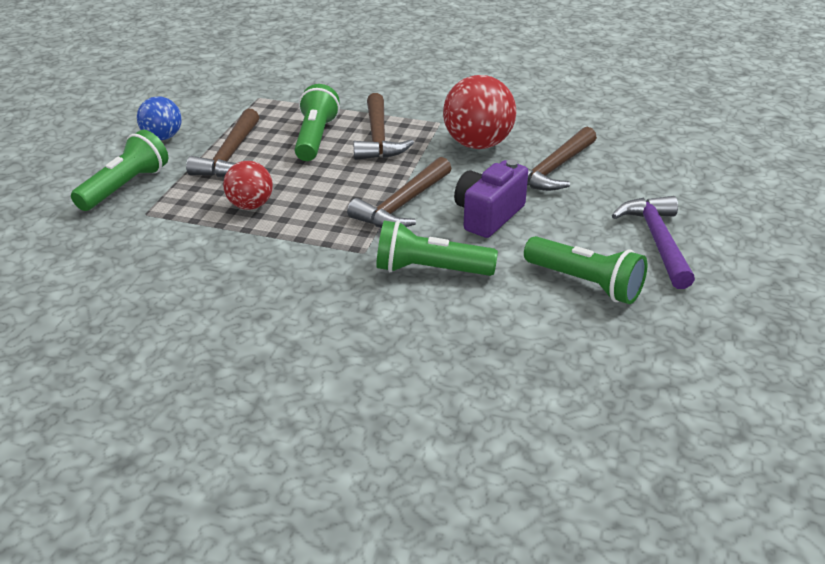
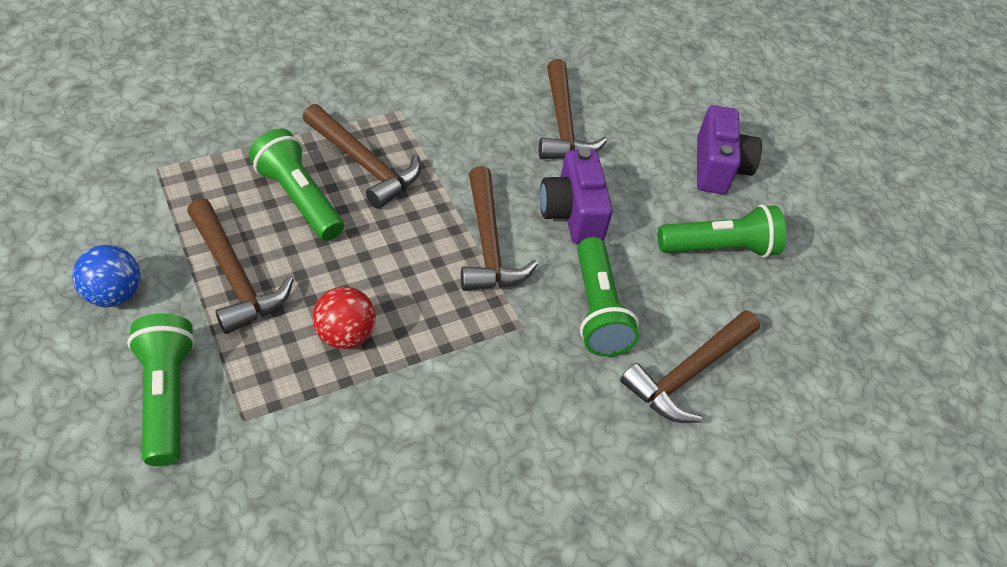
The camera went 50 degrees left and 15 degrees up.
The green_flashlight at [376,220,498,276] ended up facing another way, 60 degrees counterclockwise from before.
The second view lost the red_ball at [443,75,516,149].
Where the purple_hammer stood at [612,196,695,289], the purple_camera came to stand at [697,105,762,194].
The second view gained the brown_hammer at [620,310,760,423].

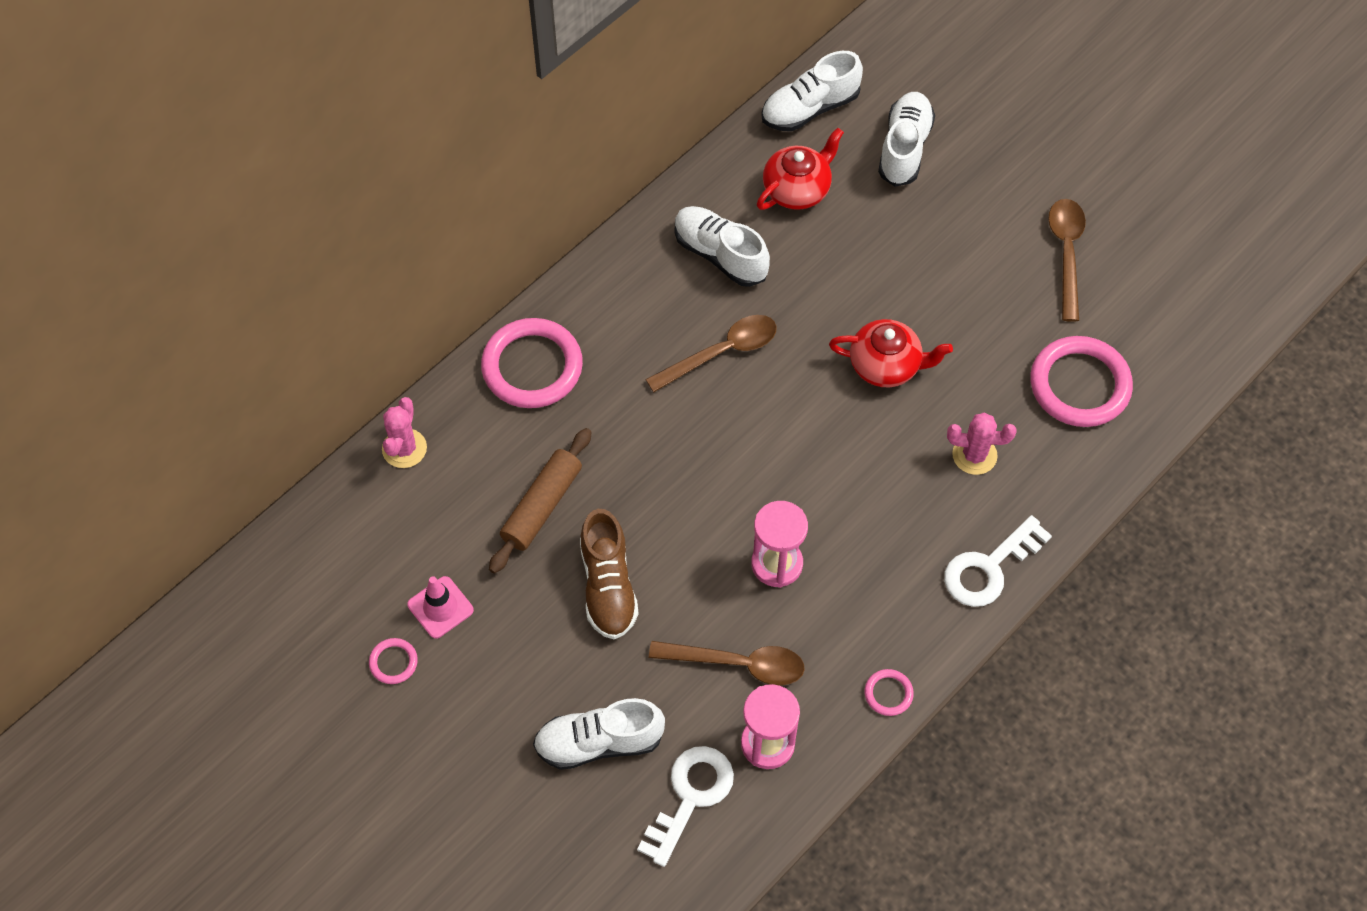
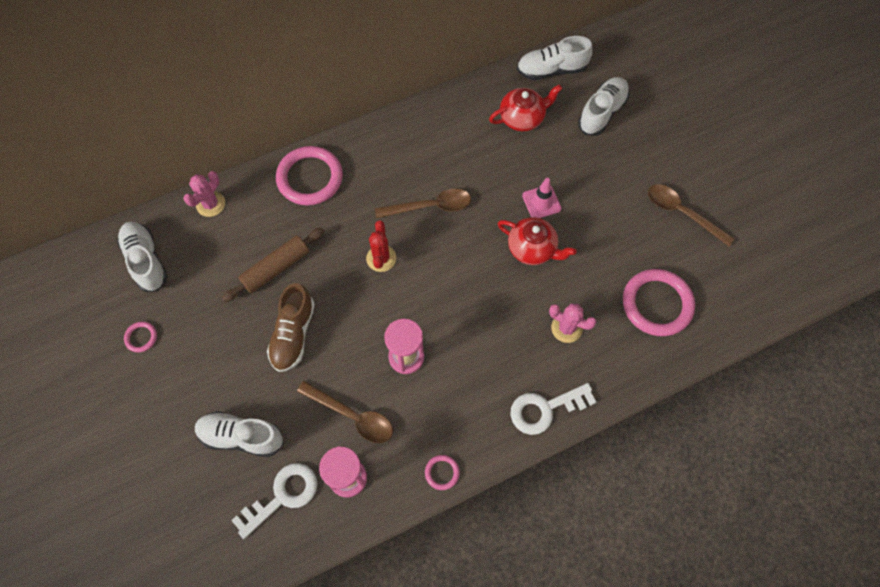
The camera went 20 degrees right and 5 degrees up.
The pink_traffic_cone ended up elsewhere, having gone from [407,576,474,639] to [522,178,561,218].
The white_shoe ended up elsewhere, having gone from [675,206,770,287] to [117,221,168,292].
The brown_spoon at [1048,199,1086,322] ended up facing another way, 75 degrees counterclockwise from before.
The second view gained the red_cactus at [366,220,396,272].

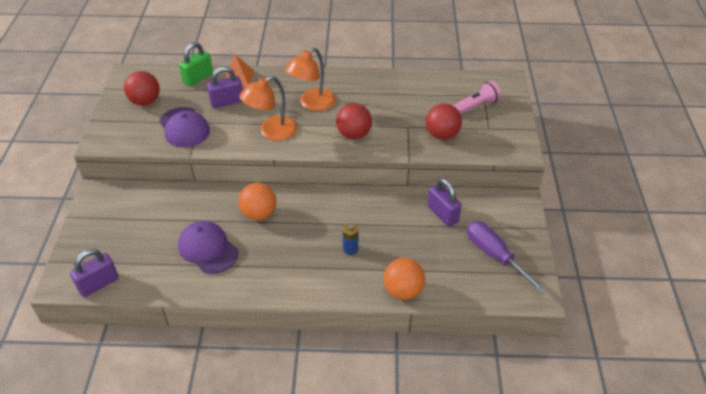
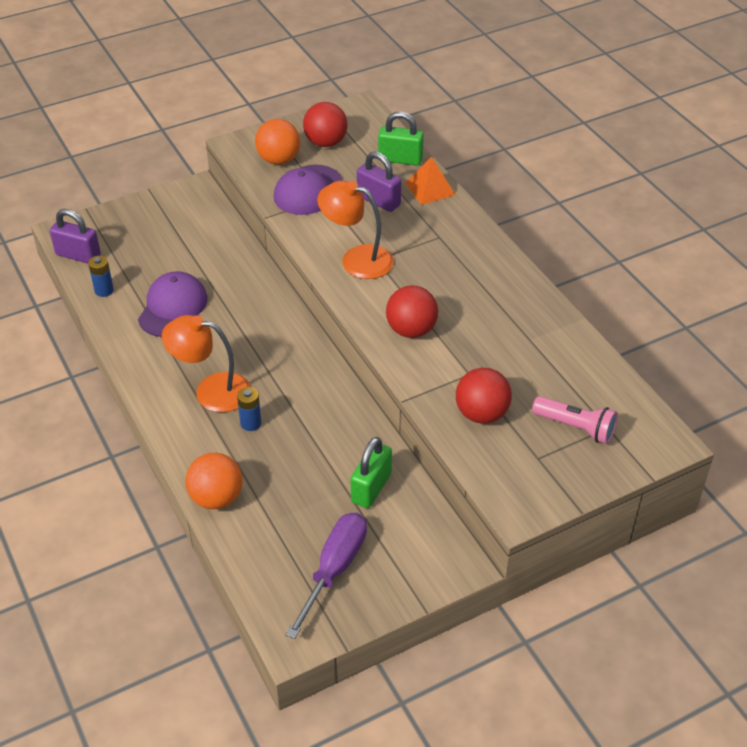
The camera went 60 degrees right and 0 degrees up.
The orange_ball ended up elsewhere, having gone from [238,183,276,220] to [255,119,300,165].
The orange_lamp ended up elsewhere, having gone from [285,48,336,111] to [162,315,250,412].
What was the purple_padlock at [427,178,462,227] turned into the green_padlock at [351,437,392,508].
The second view gained the blue_battery at [88,256,114,297].

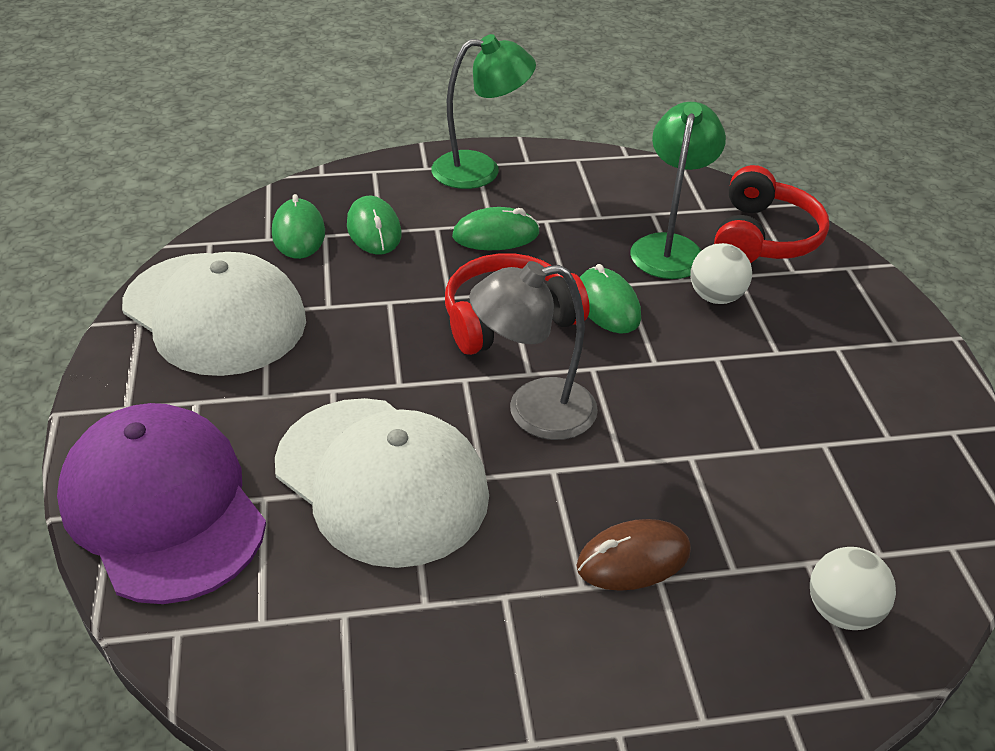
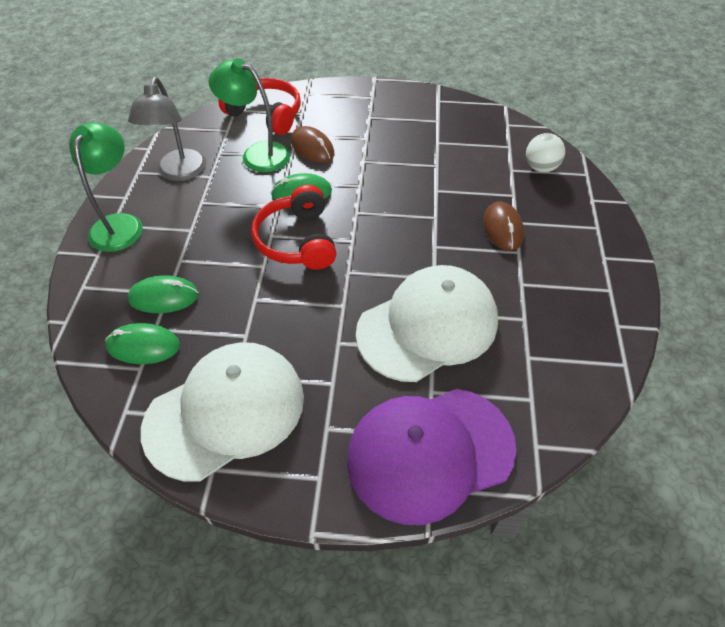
The camera went 75 degrees left and 10 degrees up.
The second view lost the green_mouse at [452,207,540,250].
The grey_lamp ended up elsewhere, having gone from [469,261,598,440] to [128,77,207,181].
Where the white_ball stood at [690,243,752,304], the brown_mouse came to stand at [291,126,334,163].

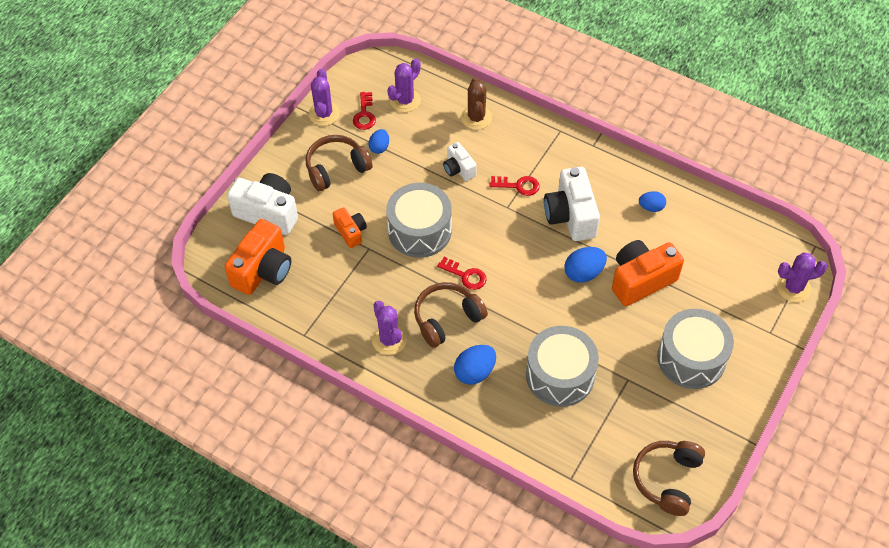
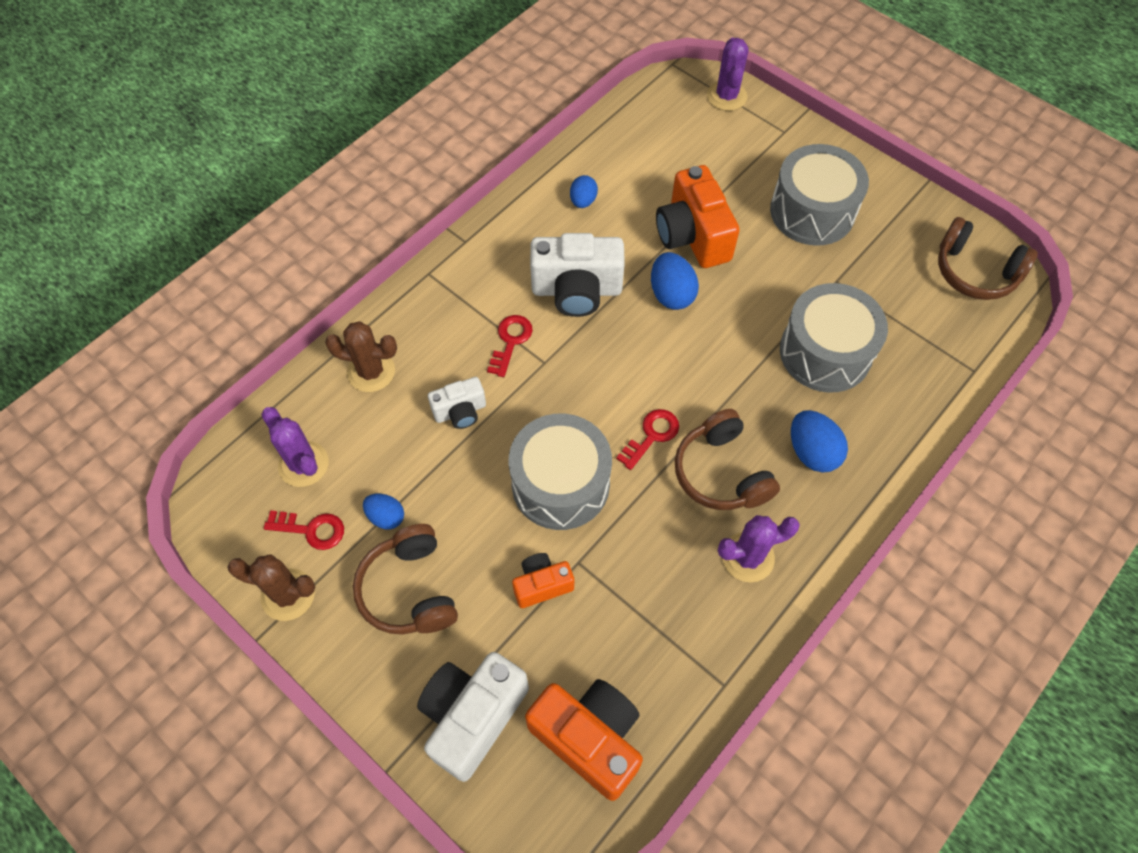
The camera went 80 degrees left and 5 degrees up.
What was the purple_cactus at [308,69,340,126] turned into the brown_cactus at [227,554,315,621].

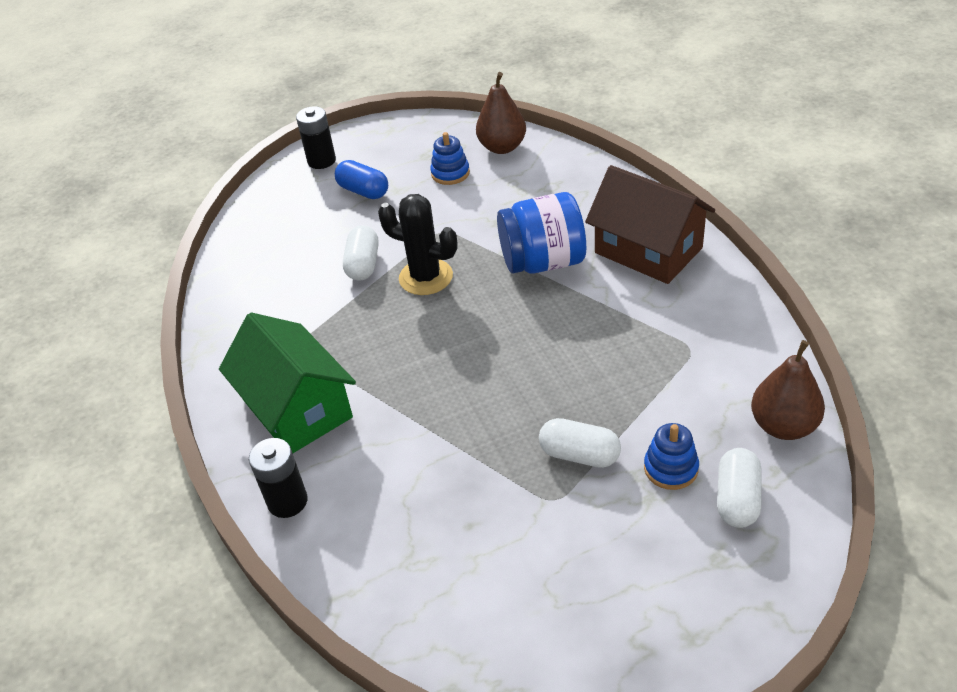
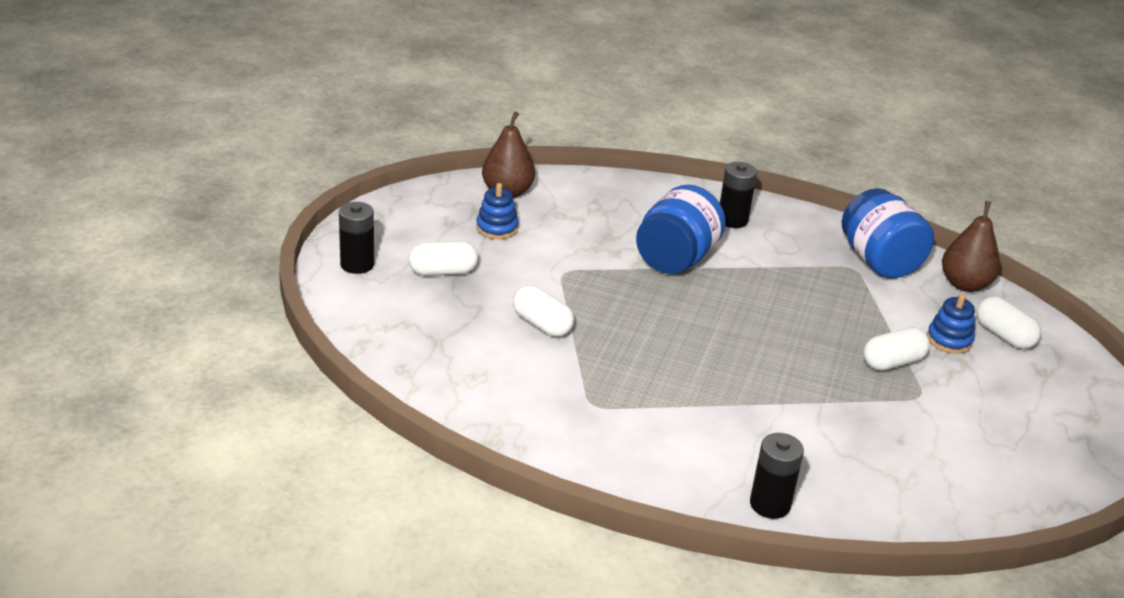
The camera went 55 degrees left and 10 degrees down.
The second view lost the green_house at [219,312,356,453].
What was the blue_capsule at [335,160,388,199] turned into the white_capsule at [409,241,478,276].
The second view lost the black_cactus at [378,194,457,295].
Where the brown_house stood at [585,165,715,284], the black_battery came to stand at [720,162,757,228].
The second view gained the blue_jar at [842,188,934,279].

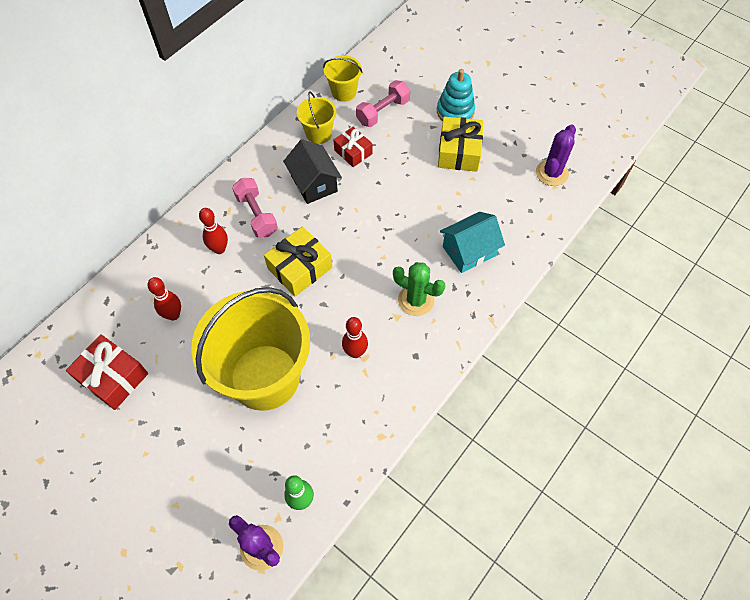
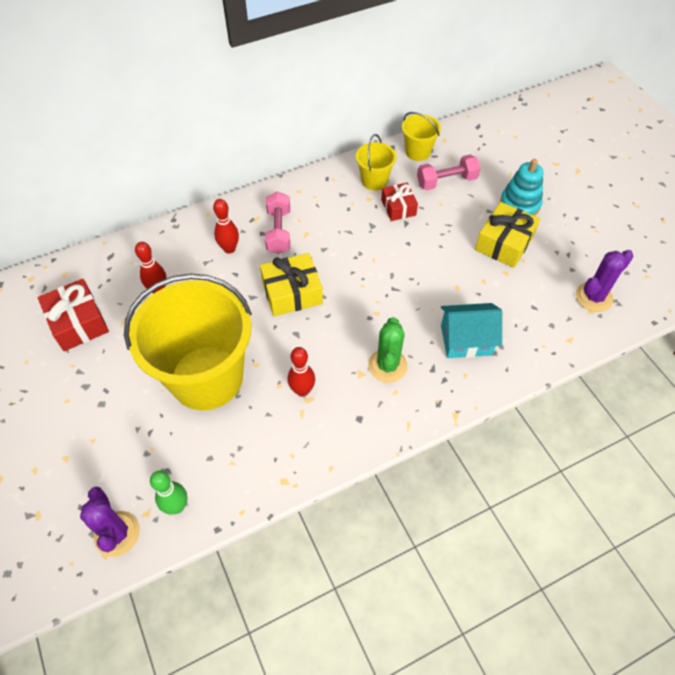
The camera went 25 degrees right and 5 degrees down.
The second view lost the black_house at [283,139,342,204].
The green_cactus at [393,262,445,316] ended up facing another way, 45 degrees clockwise from before.

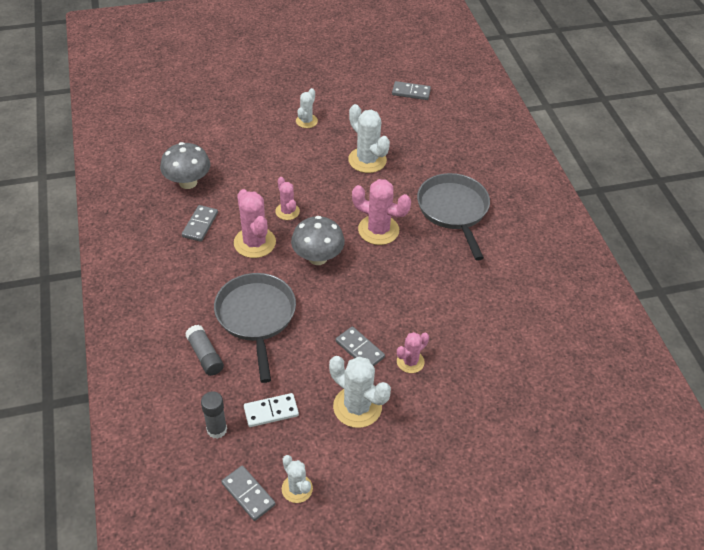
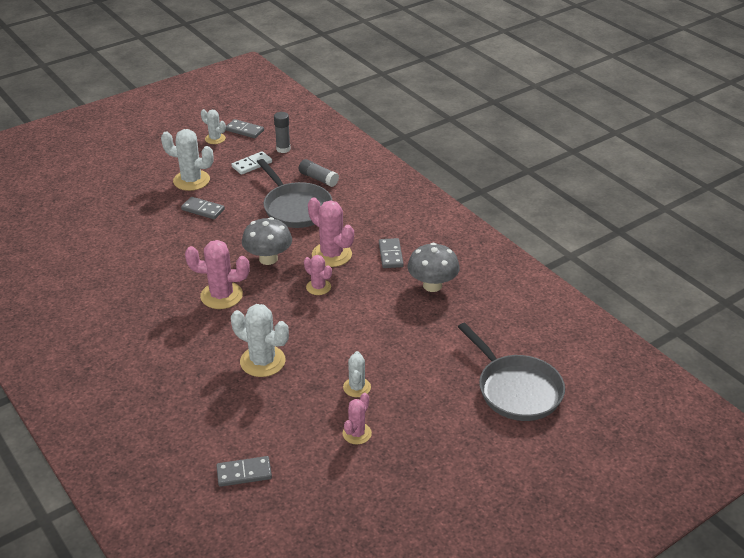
The camera went 160 degrees right and 10 degrees down.
The pink_cactus ended up elsewhere, having gone from [397,332,429,373] to [342,393,372,444].
The grey_pan ended up elsewhere, having gone from [417,173,490,261] to [458,323,565,421].

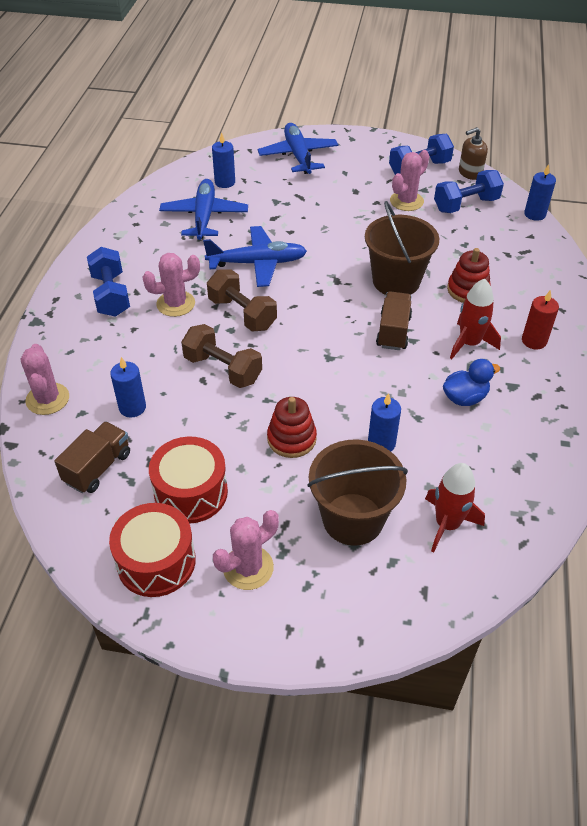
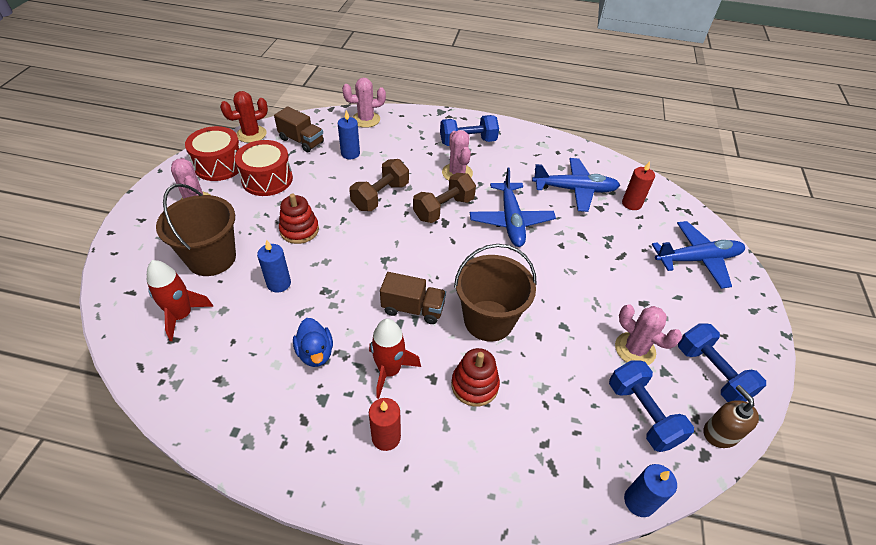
The camera went 90 degrees right and 0 degrees up.
What was the blue_candle at [212,132,235,188] turned into the red_candle at [622,161,655,210].
The second view gained the red_cactus at [220,91,268,143].

